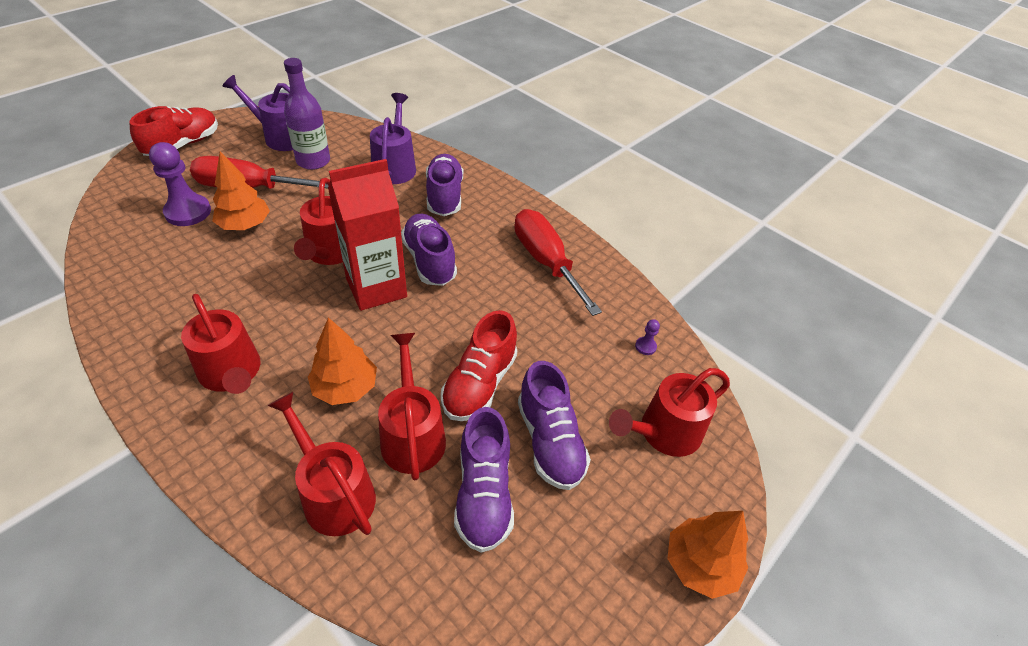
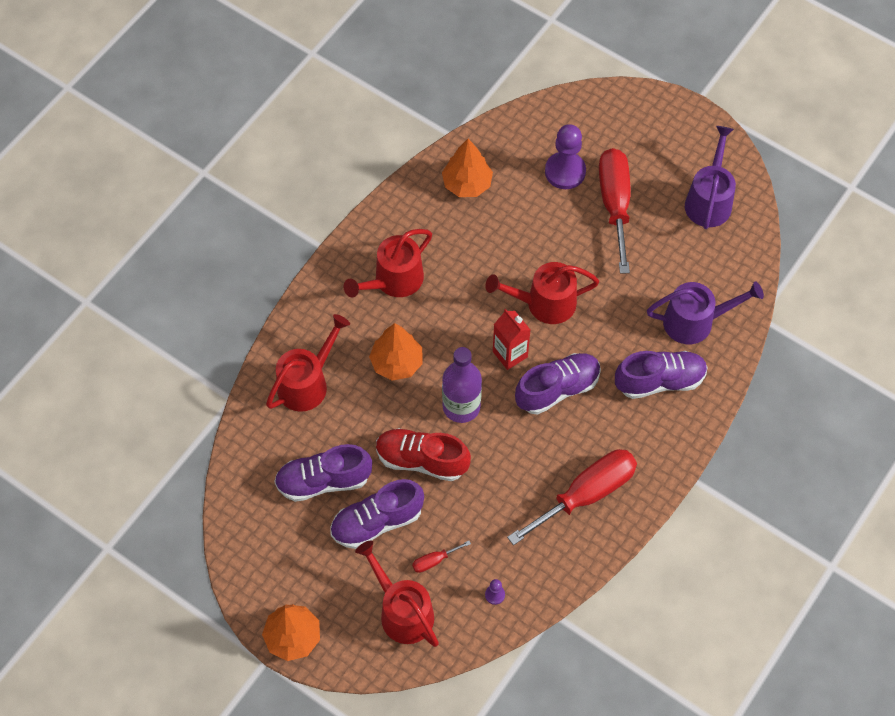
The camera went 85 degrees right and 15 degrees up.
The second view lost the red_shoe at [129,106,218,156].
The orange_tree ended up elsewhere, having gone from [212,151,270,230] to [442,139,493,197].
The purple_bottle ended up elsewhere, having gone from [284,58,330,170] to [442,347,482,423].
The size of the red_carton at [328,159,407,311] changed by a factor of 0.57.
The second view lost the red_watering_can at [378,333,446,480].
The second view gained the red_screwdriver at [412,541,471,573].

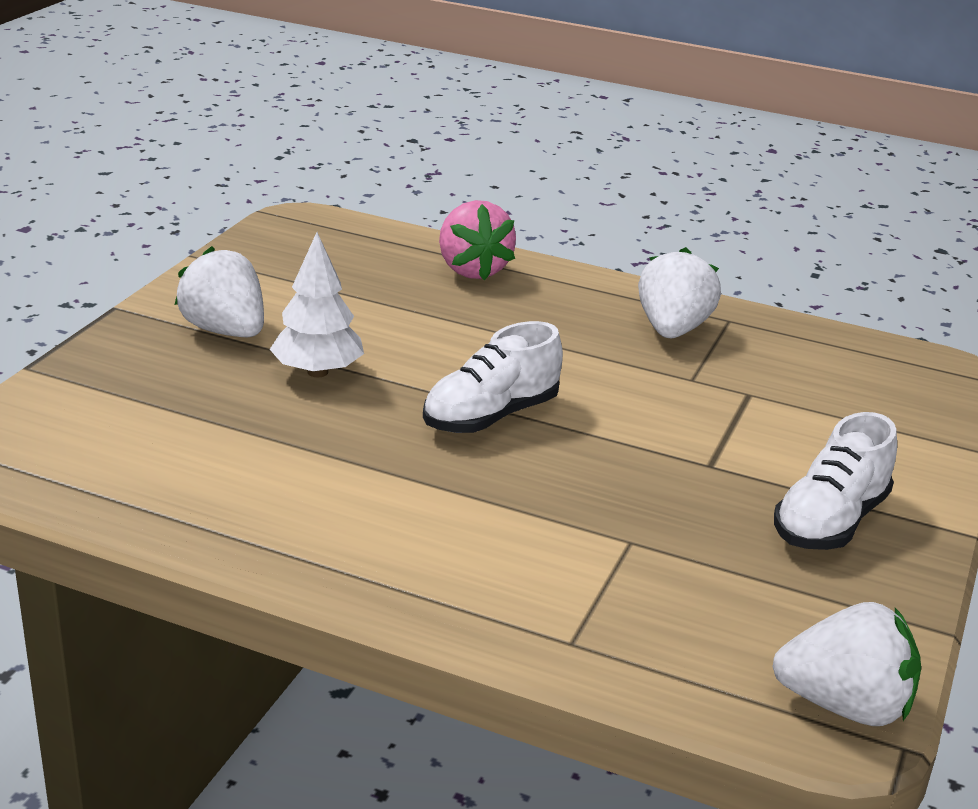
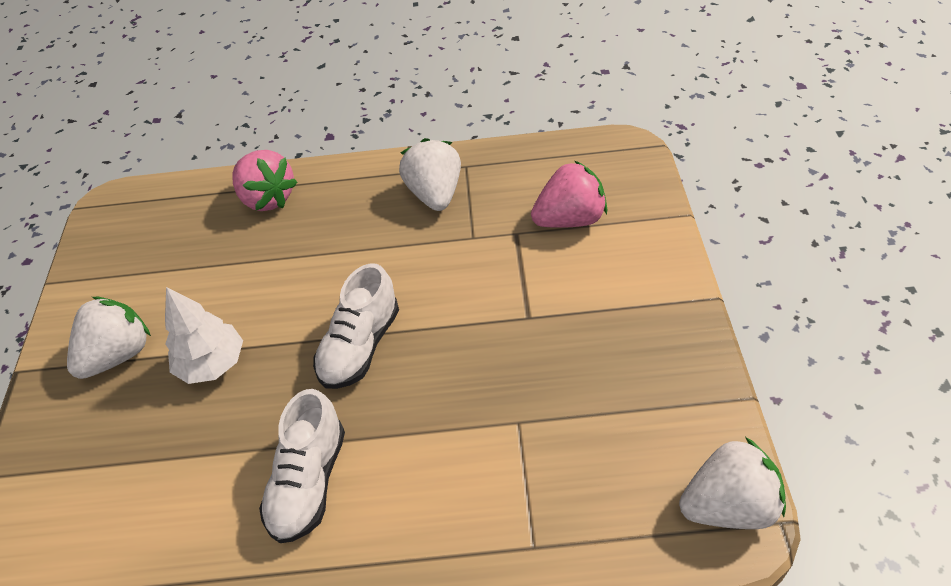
The camera went 20 degrees left and 20 degrees up.
The white_strawberry at [175,246,264,337] ended up facing another way, 105 degrees clockwise from before.
The white_shoe ended up elsewhere, having gone from [774,412,897,550] to [259,389,345,543].
The second view gained the pink_strawberry at [531,161,607,228].

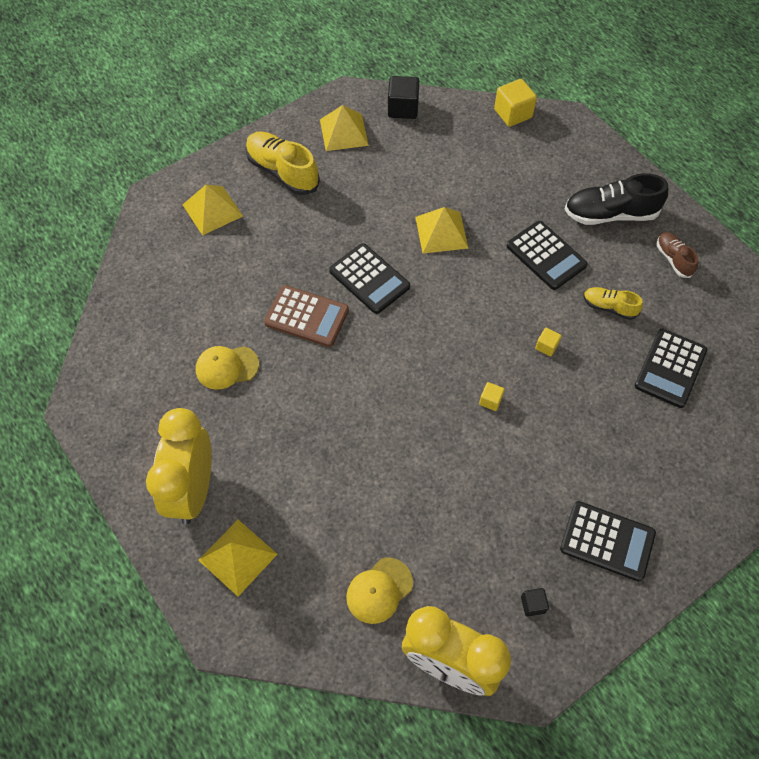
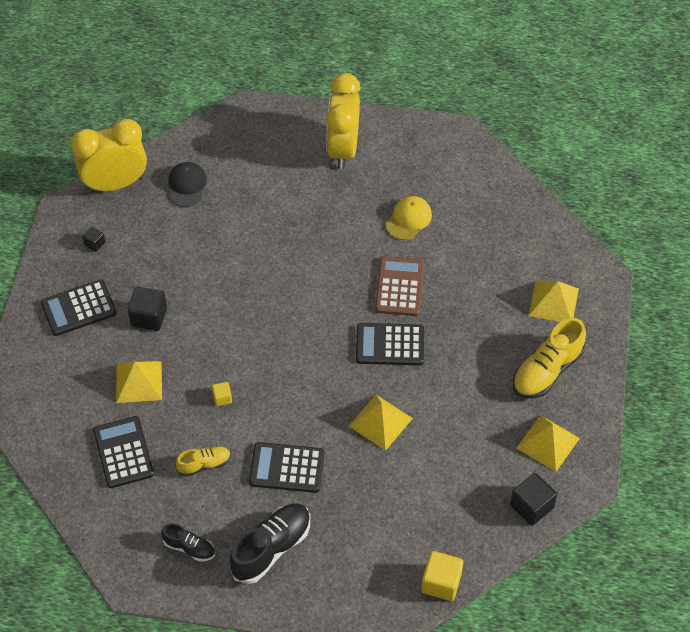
The camera went 135 degrees right and 5 degrees down.
The yellow_clock at [146,408,212,525] ended up facing another way, 135 degrees counterclockwise from before.
The yellow_pyramid ended up elsewhere, having gone from [198,520,278,596] to [116,361,162,403].
The yellow_shoe at [245,131,320,195] ended up facing another way, 135 degrees clockwise from before.
The brown_calculator at [264,285,349,347] ended up facing another way, 120 degrees clockwise from before.
What was the yellow_cap at [346,557,413,624] turned into the black_cap at [168,162,207,207].
The second view lost the yellow_cube at [479,382,505,411].
What was the brown_shoe at [657,232,698,278] turned into the black_shoe at [161,523,215,561].
The second view gained the black_cube at [128,287,167,331].

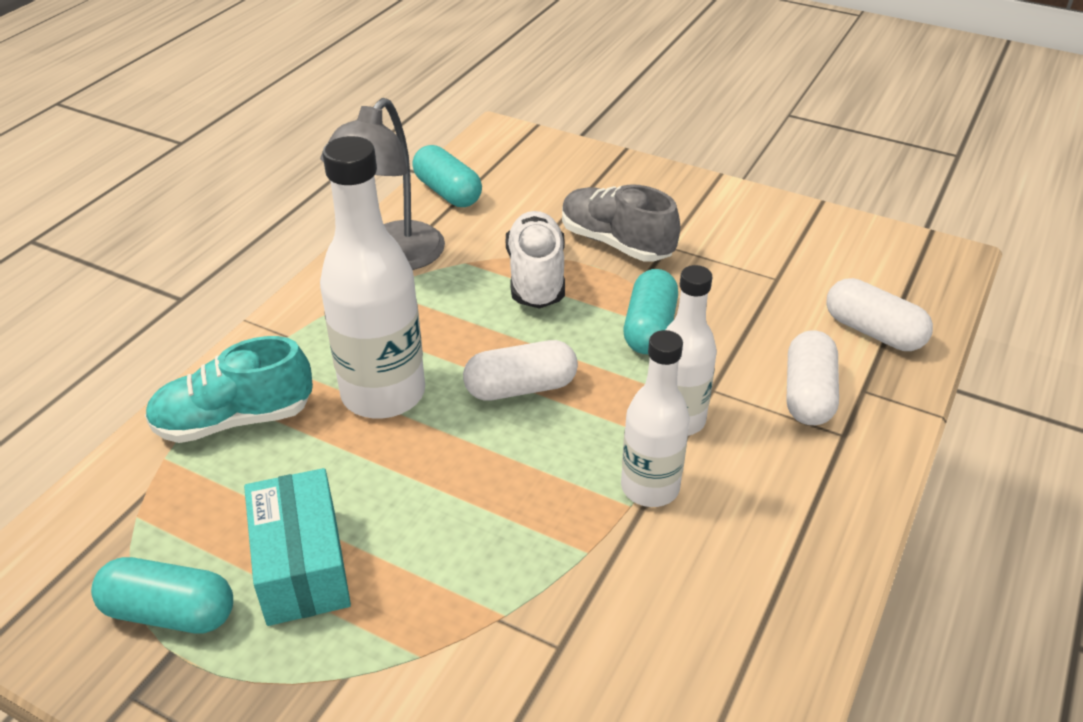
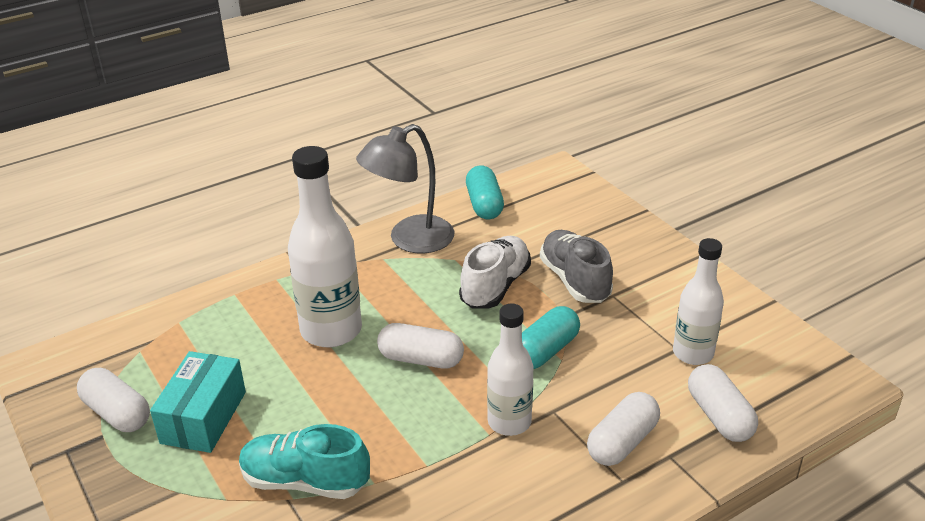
The camera went 30 degrees right and 5 degrees down.
What was the turquoise_capsule at [91,557,233,634] turned into the white_capsule at [77,368,150,432].
The turquoise_shoe ended up elsewhere, having gone from [145,336,313,443] to [239,424,370,499].
The white_bottle ended up elsewhere, having gone from [621,330,690,507] to [673,238,724,365].

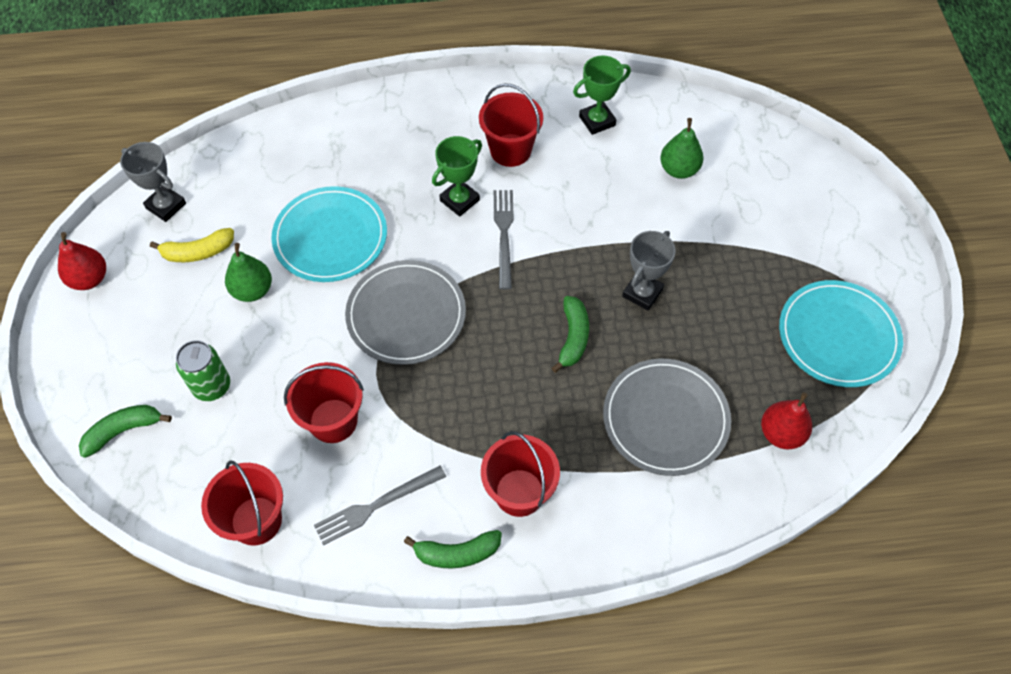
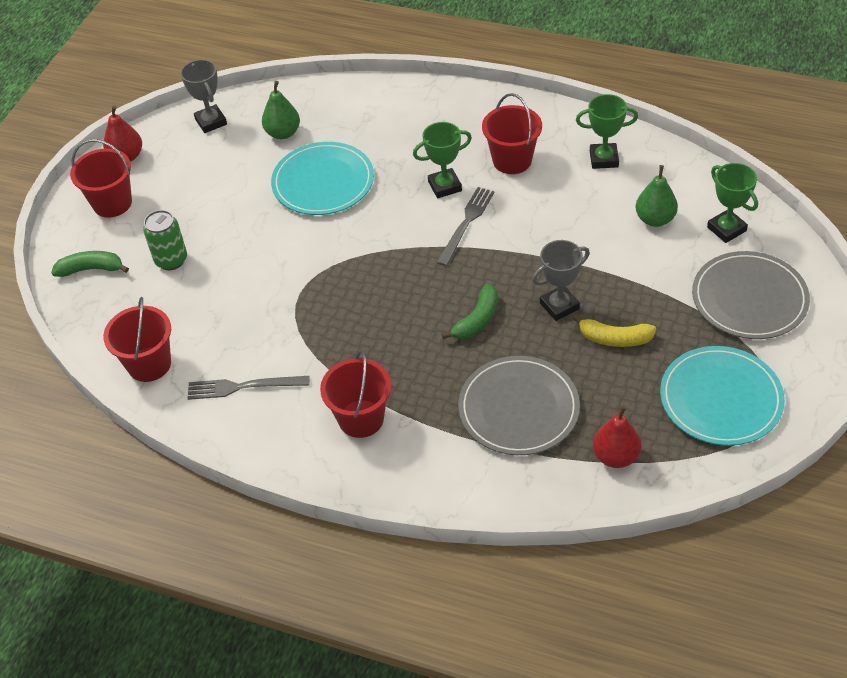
The camera went 30 degrees right and 10 degrees down.
The yellow_banana ended up elsewhere, having gone from [150,228,234,262] to [572,315,656,347].
The green_pear ended up elsewhere, having gone from [225,243,272,302] to [262,81,300,139].
The red_bucket ended up elsewhere, having gone from [284,362,364,443] to [70,139,132,218].
The grey_plate ended up elsewhere, having gone from [345,260,466,365] to [692,251,810,339].
The second view lost the green_banana at [404,530,502,569].
The second view gained the green_trophy at [707,163,758,243].

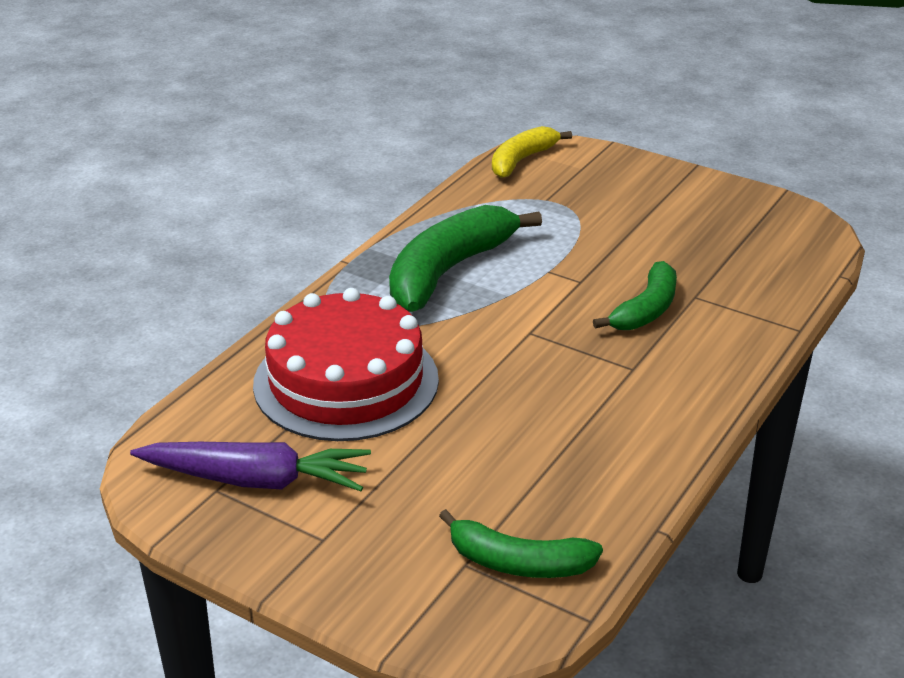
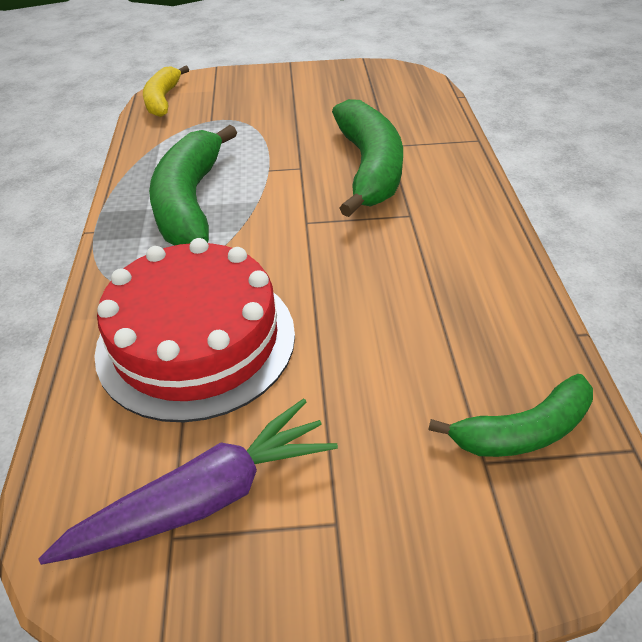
The camera went 35 degrees left and 10 degrees up.
The size of the green_banana at [593,261,677,330] changed by a factor of 1.66.

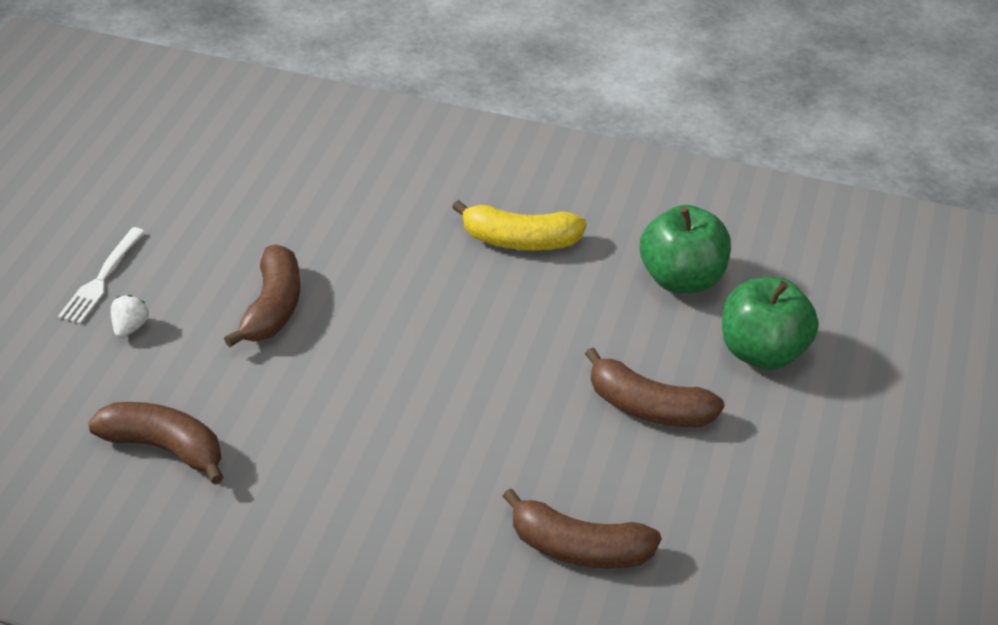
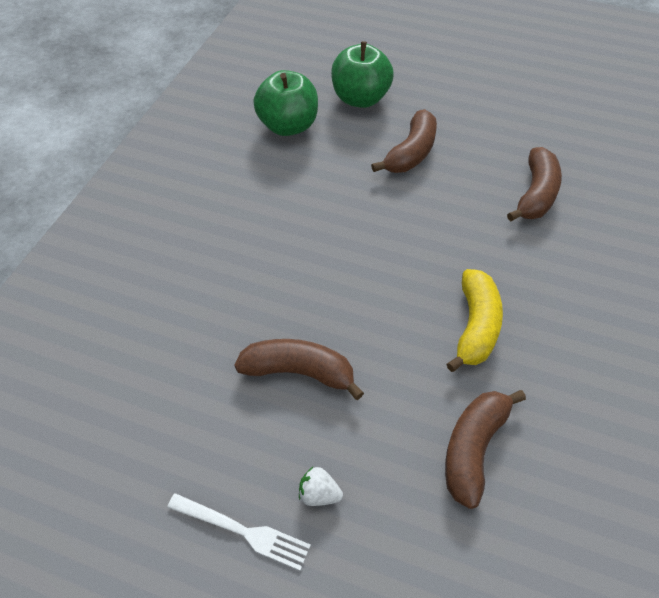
The camera went 85 degrees left and 10 degrees up.
The yellow_banana ended up elsewhere, having gone from [452,200,587,250] to [447,269,503,372].

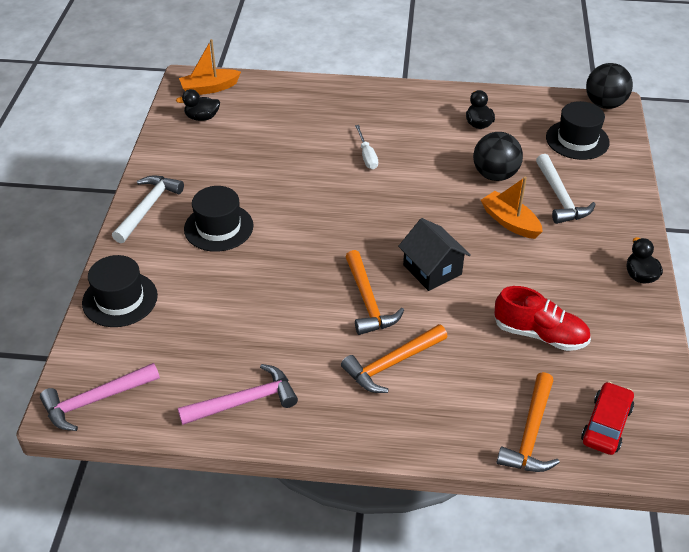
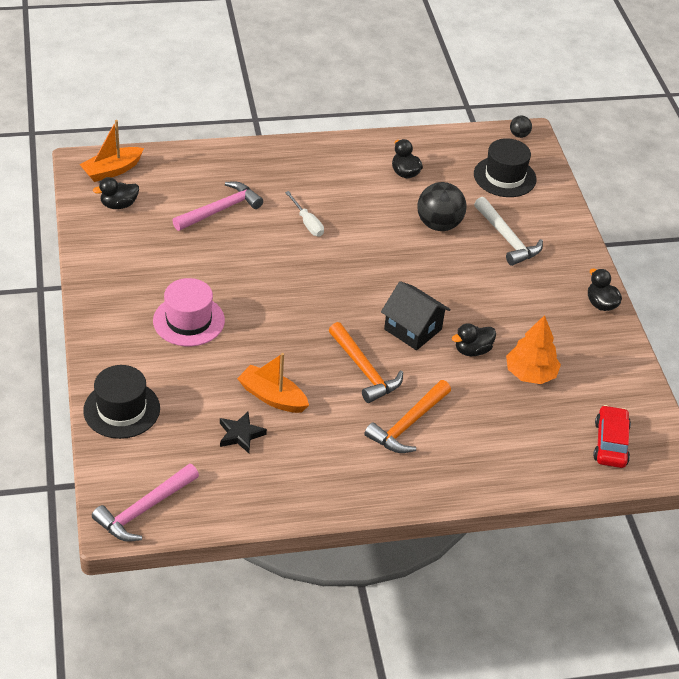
The camera went 20 degrees left and 0 degrees up.
The second view lost the white_hammer at [112,175,184,243].
The pink_hammer ended up elsewhere, having gone from [178,364,298,425] to [172,182,263,231].
What was the black_hat at [184,186,254,252] turned into the pink_hat at [153,278,225,346].
The orange_boat ended up elsewhere, having gone from [481,177,543,239] to [237,353,309,413].
Where the red_shoe stood at [494,286,591,351], the orange_tree came to stand at [506,315,561,384].
The second view lost the orange_hammer at [497,372,560,472].
The size of the black_ball at [586,63,633,109] changed by a factor of 0.49.
The second view gained the black_star at [220,412,267,453].
The second view gained the black_duck at [452,323,496,356].

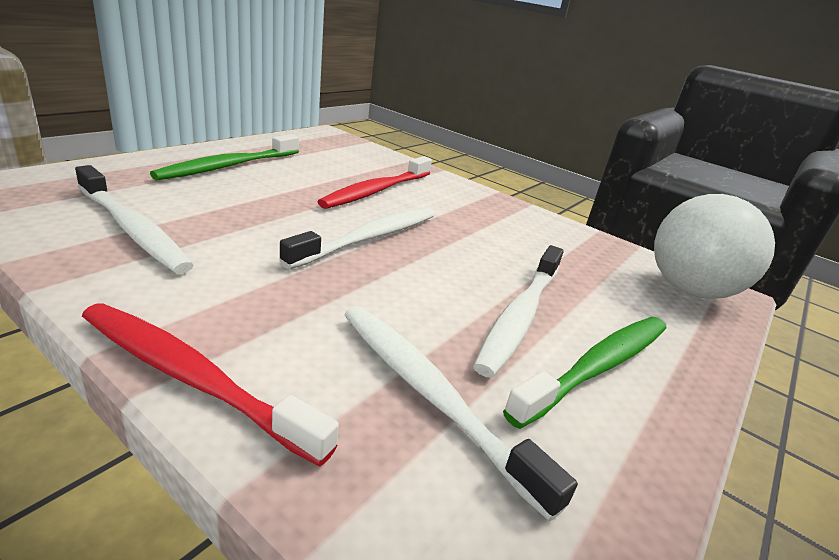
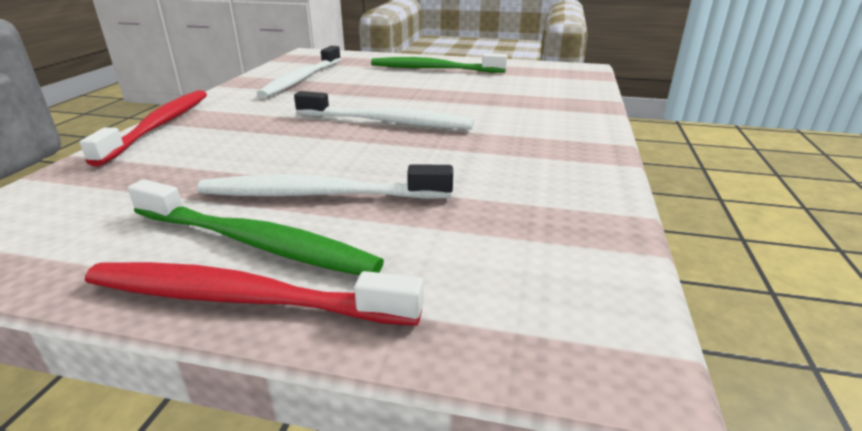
The camera went 70 degrees right and 0 degrees up.
The red_toothbrush ended up elsewhere, having gone from [317,156,432,209] to [85,262,424,326].
The second view lost the white_toothbrush at [345,306,578,521].
The second view lost the white_ball at [654,194,775,299].

